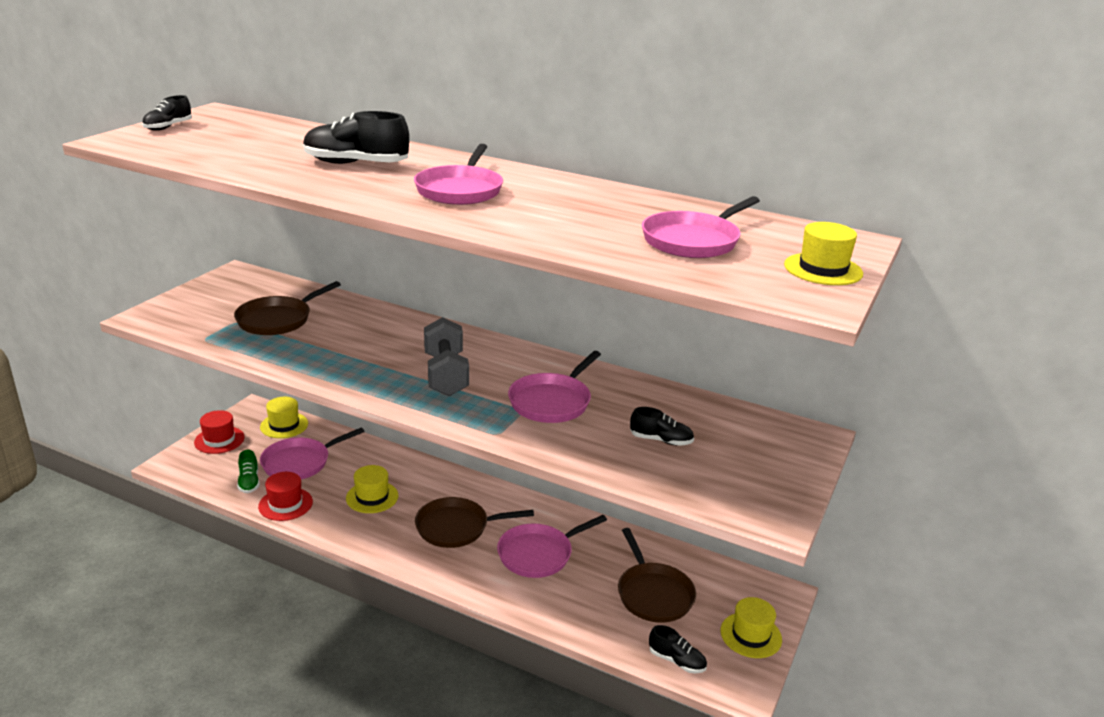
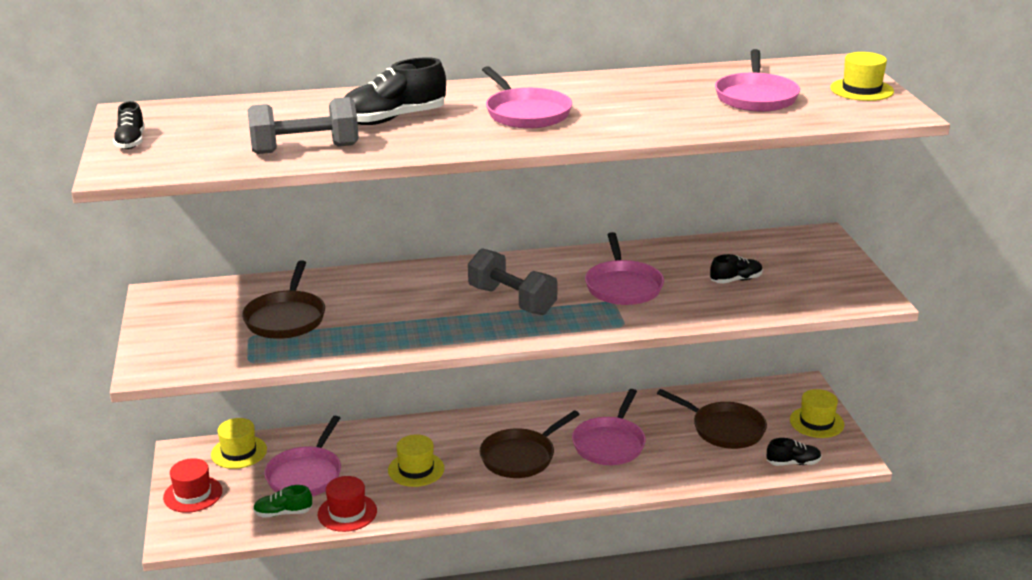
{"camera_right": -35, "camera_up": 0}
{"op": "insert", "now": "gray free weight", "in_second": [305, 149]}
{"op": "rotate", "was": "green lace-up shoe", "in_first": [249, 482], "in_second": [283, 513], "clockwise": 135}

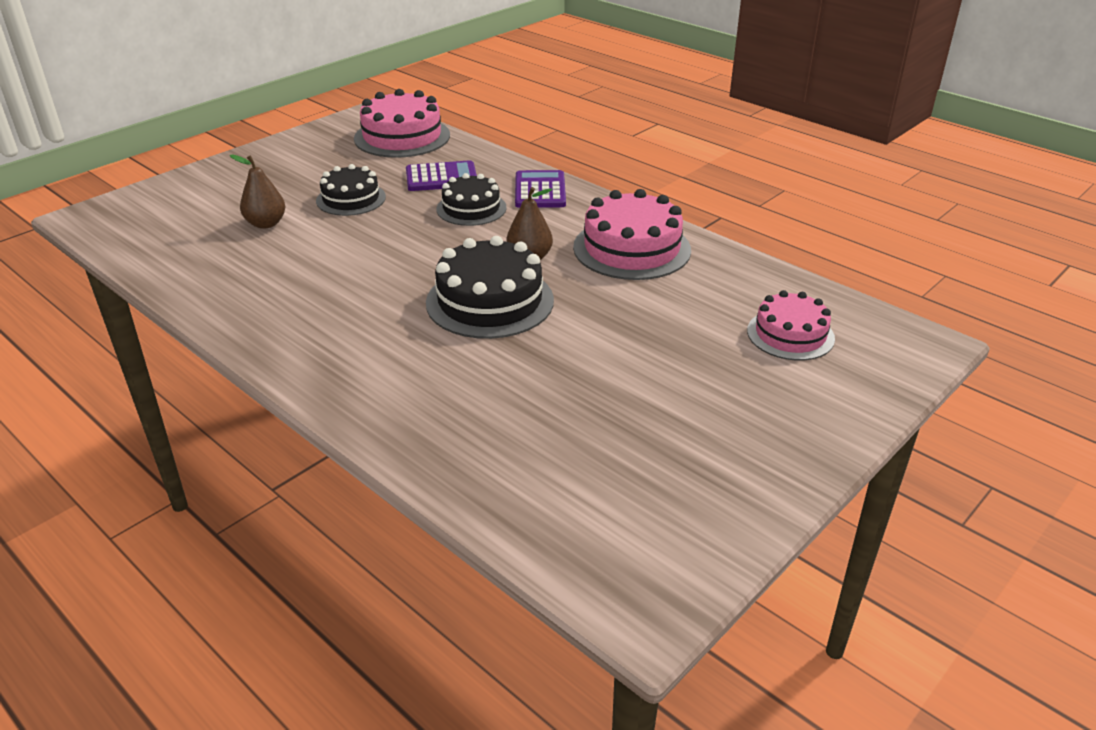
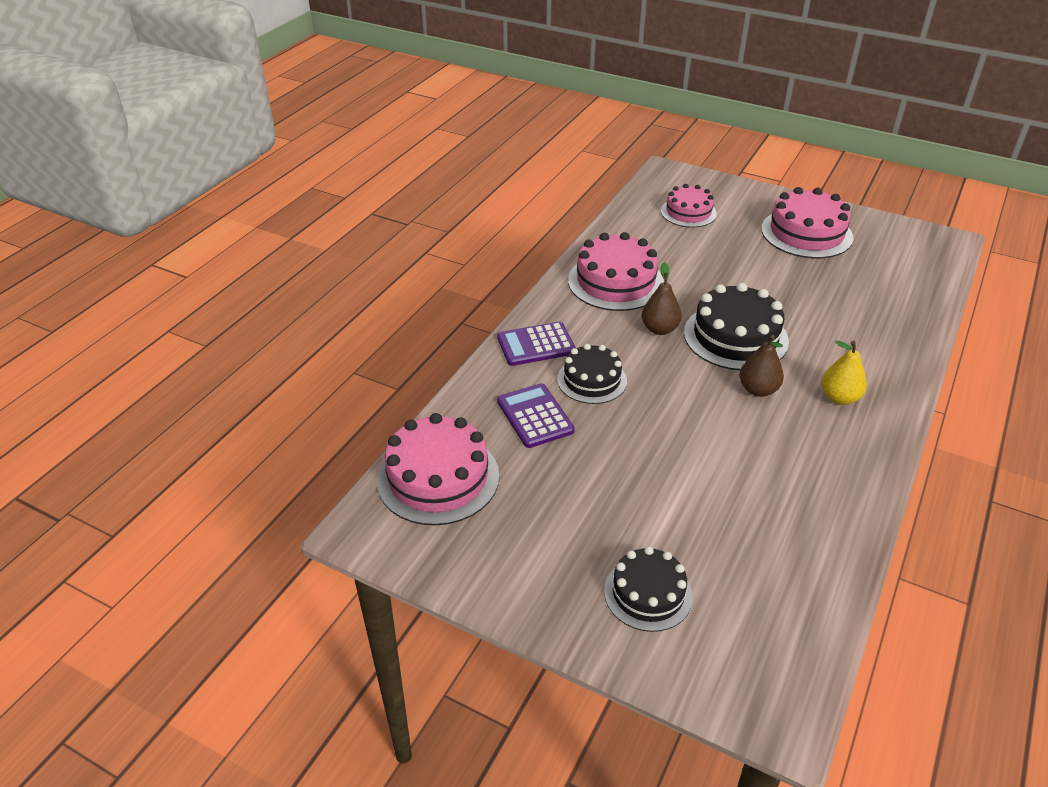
{"camera_right": -105, "camera_up": 5}
{"op": "insert", "now": "pink cake", "in_second": [806, 233]}
{"op": "insert", "now": "yellow pear fruit", "in_second": [839, 398]}
{"op": "move", "was": "brown pear fruit", "in_first": [266, 224], "in_second": [758, 390]}
{"op": "move", "was": "ebony cake", "in_first": [351, 199], "in_second": [648, 593]}

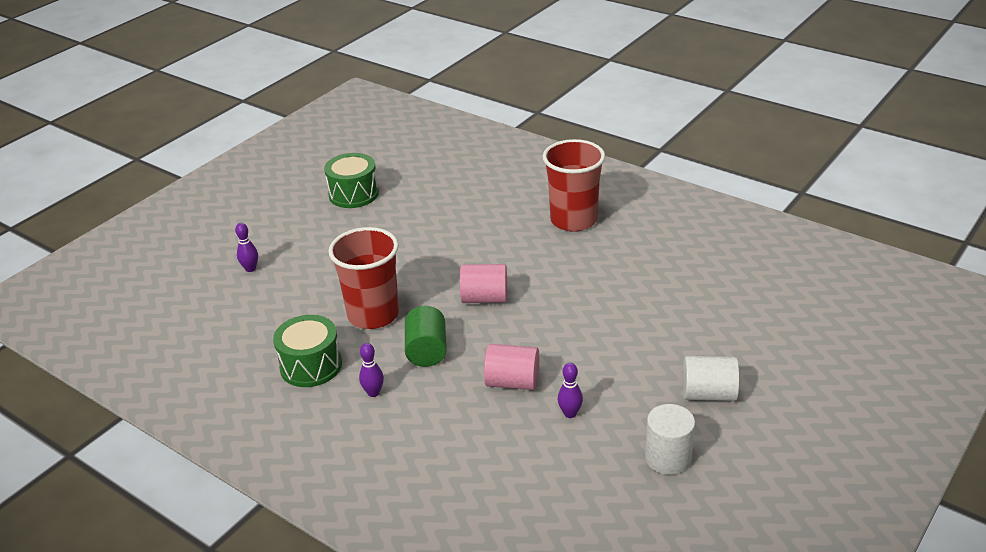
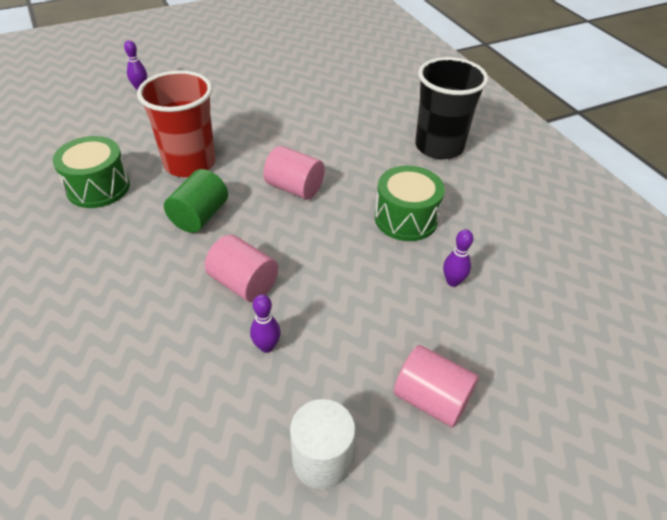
{"camera_right": 25, "camera_up": 10}
{"op": "move", "was": "green drum", "in_first": [353, 194], "in_second": [406, 218]}
{"op": "move", "was": "royal purple tenpin", "in_first": [373, 393], "in_second": [453, 281]}
{"op": "recolor", "was": "red cup", "now": "ebony cup", "in_first": [573, 220], "in_second": [439, 147]}
{"op": "recolor", "was": "white cylinder shape", "now": "pink cylinder shape", "in_first": [708, 394], "in_second": [431, 399]}

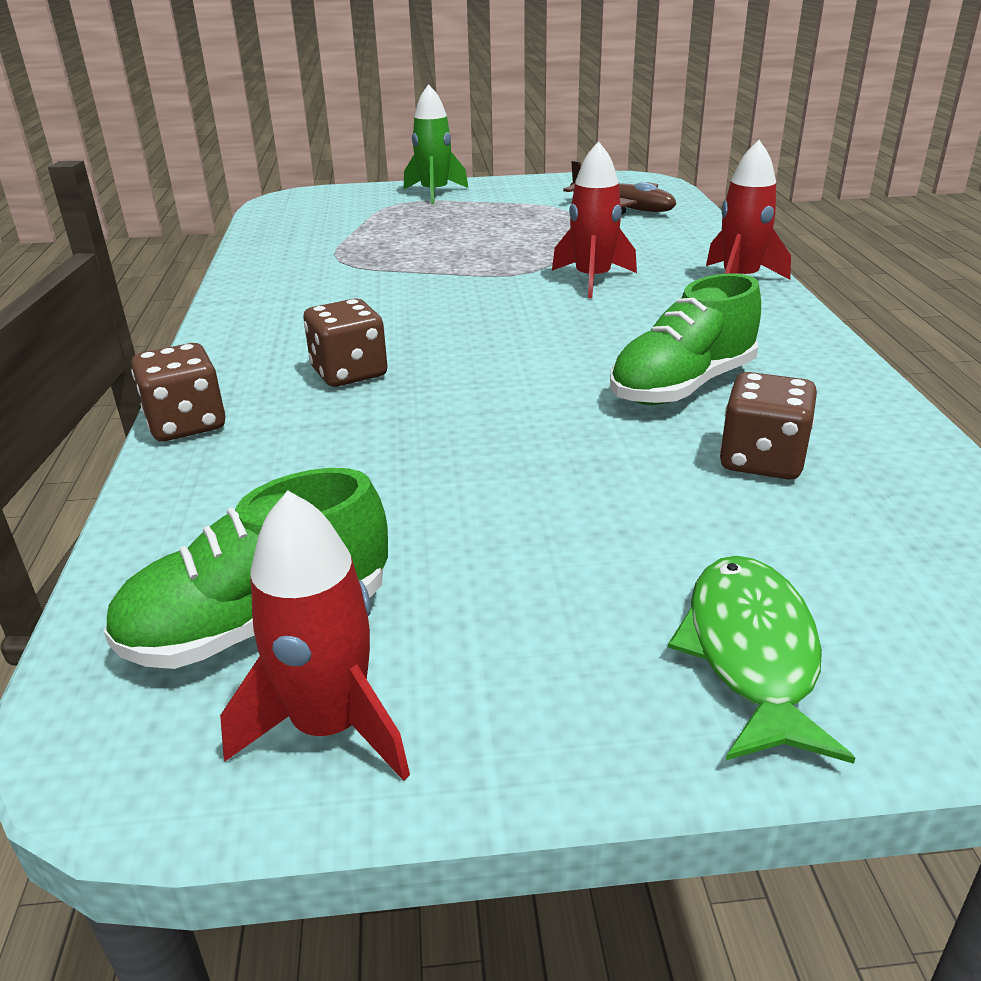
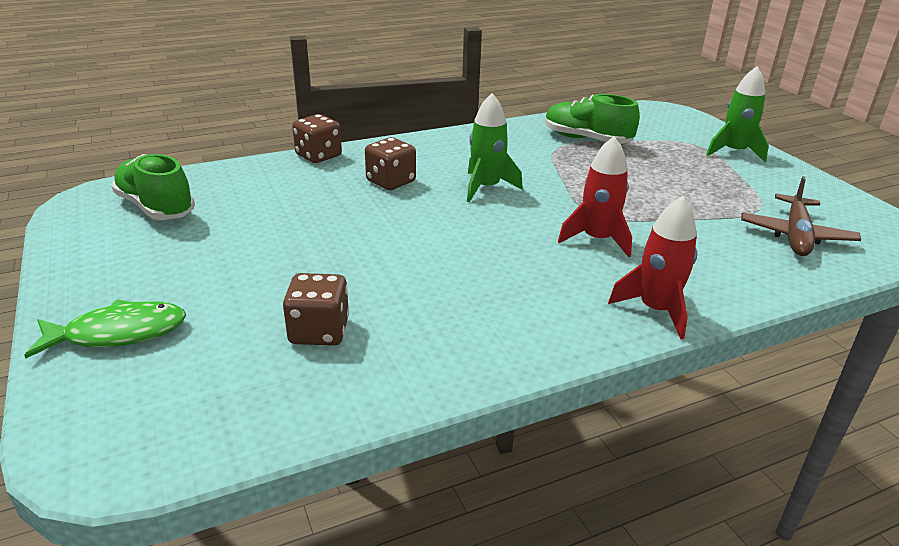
{"camera_right": 70, "camera_up": 0}
{"op": "delete", "was": "red toy rocket", "in_first": [330, 725]}
{"op": "insert", "now": "green toy rocket", "in_second": [486, 188]}
{"op": "move", "was": "green lace-up shoe", "in_first": [682, 386], "in_second": [586, 139]}

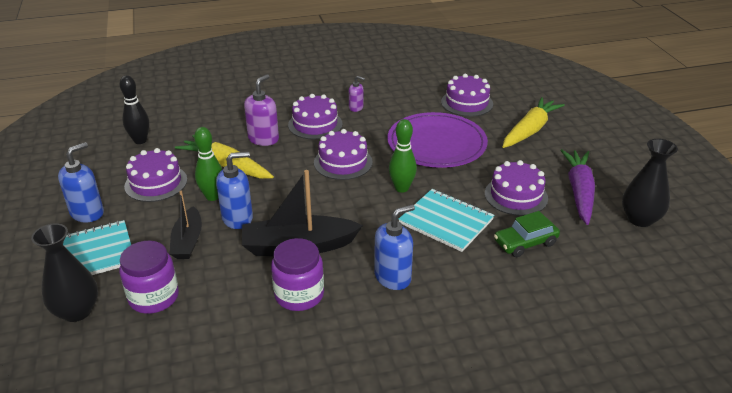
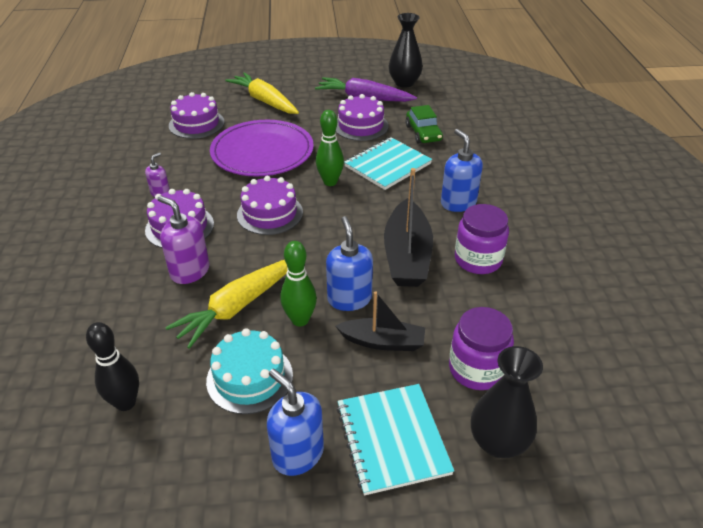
{"camera_right": -80, "camera_up": 5}
{"op": "recolor", "was": "royal purple cake", "now": "teal cake", "in_first": [156, 183], "in_second": [249, 378]}

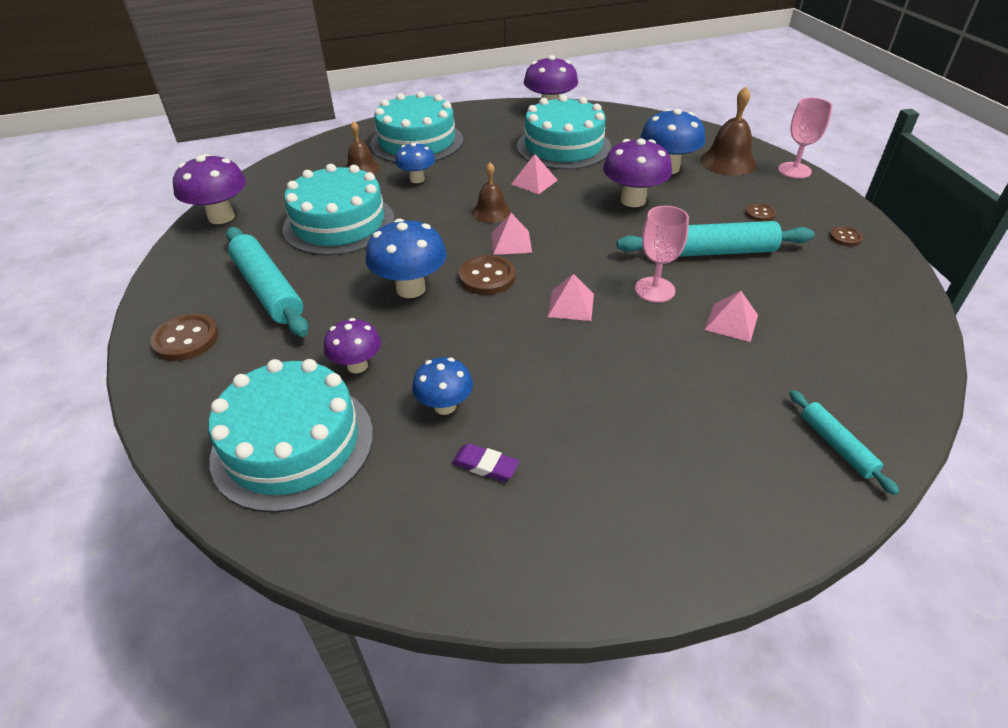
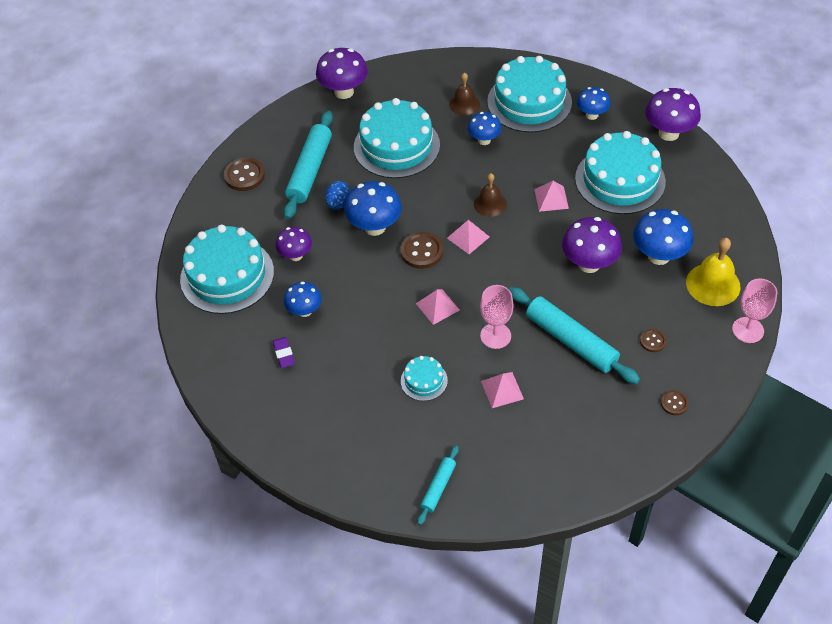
{"camera_right": 50, "camera_up": 10}
{"op": "insert", "now": "cobalt toy egg", "in_second": [338, 204]}
{"op": "insert", "now": "teal cake", "in_second": [424, 380]}
{"op": "insert", "now": "cobalt fungus", "in_second": [592, 115]}
{"op": "recolor", "was": "brown bell", "now": "yellow bell", "in_first": [728, 162], "in_second": [713, 284]}

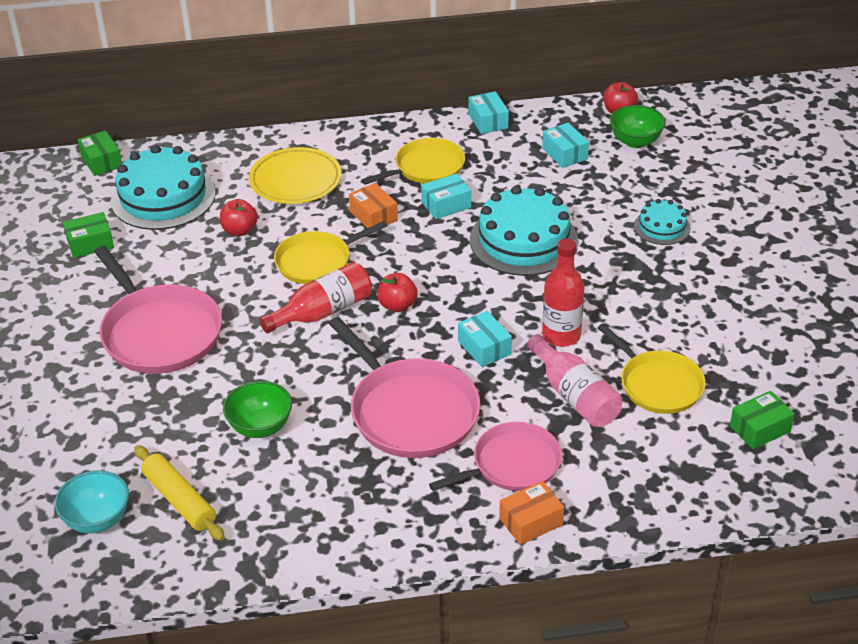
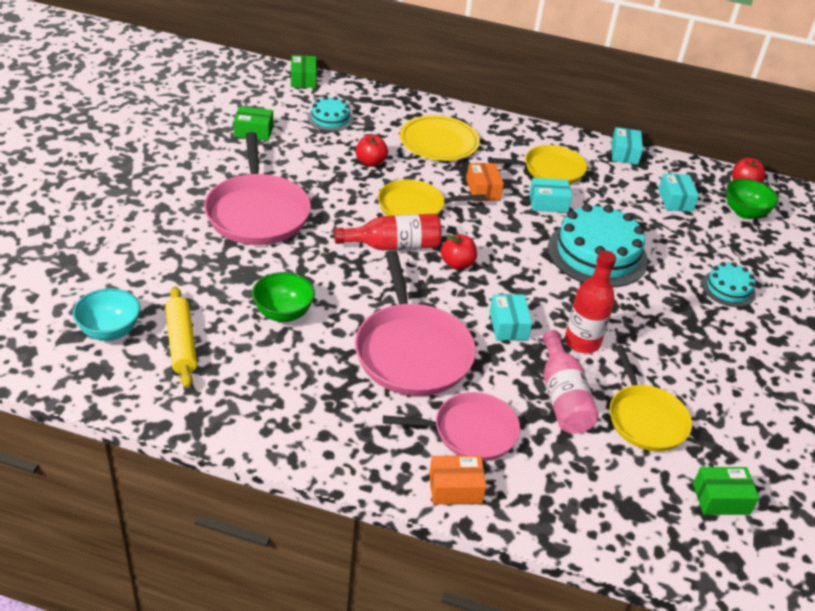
{"camera_right": 20, "camera_up": 0}
{"op": "resize", "was": "teal cake", "in_first": [163, 197], "in_second": [330, 118], "ratio": 0.52}

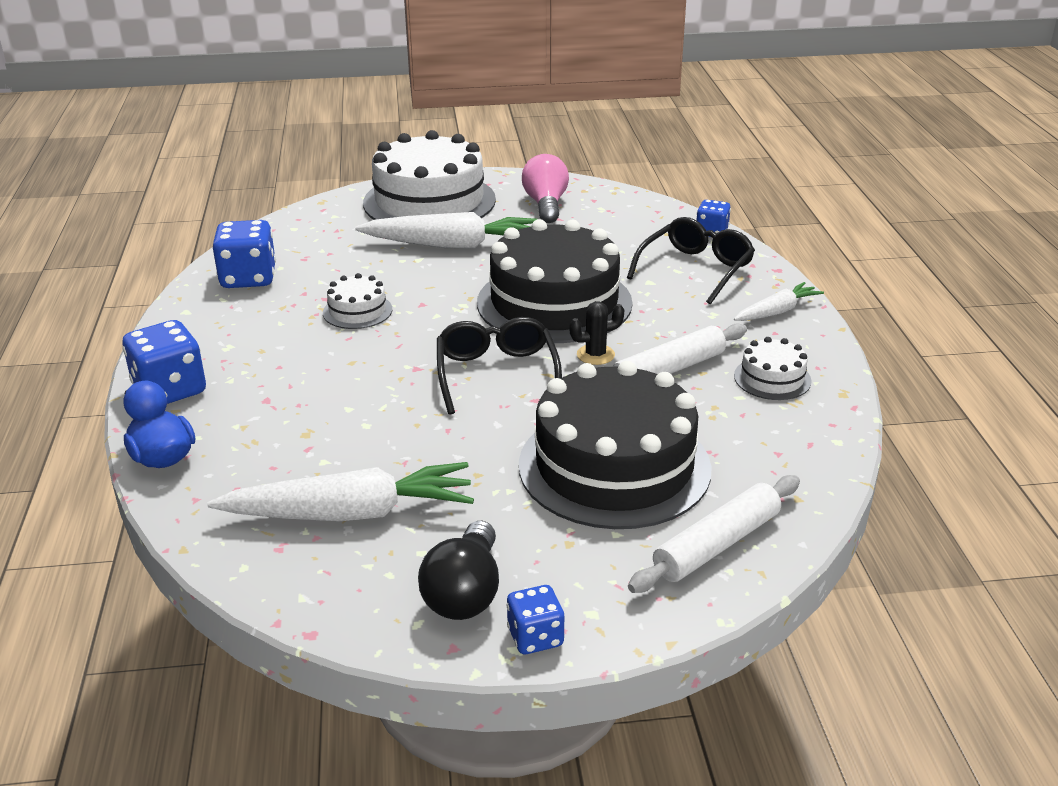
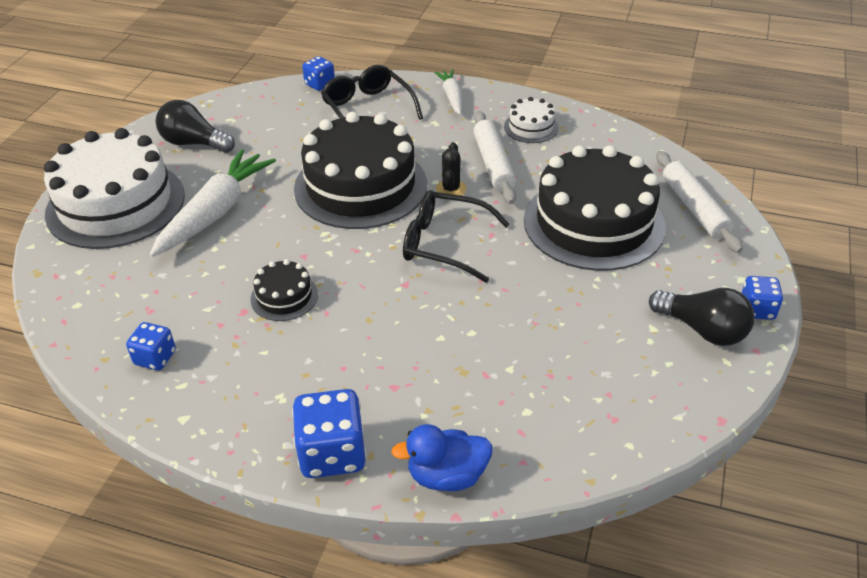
{"camera_right": -65, "camera_up": 10}
{"op": "delete", "was": "white carrot", "in_first": [350, 513]}
{"op": "recolor", "was": "white cake", "now": "ebony cake", "in_first": [357, 311], "in_second": [284, 296]}
{"op": "recolor", "was": "pink light bulb", "now": "ebony light bulb", "in_first": [546, 205], "in_second": [194, 143]}
{"op": "resize", "was": "cobalt game die", "in_first": [248, 278], "in_second": [155, 358], "ratio": 0.59}

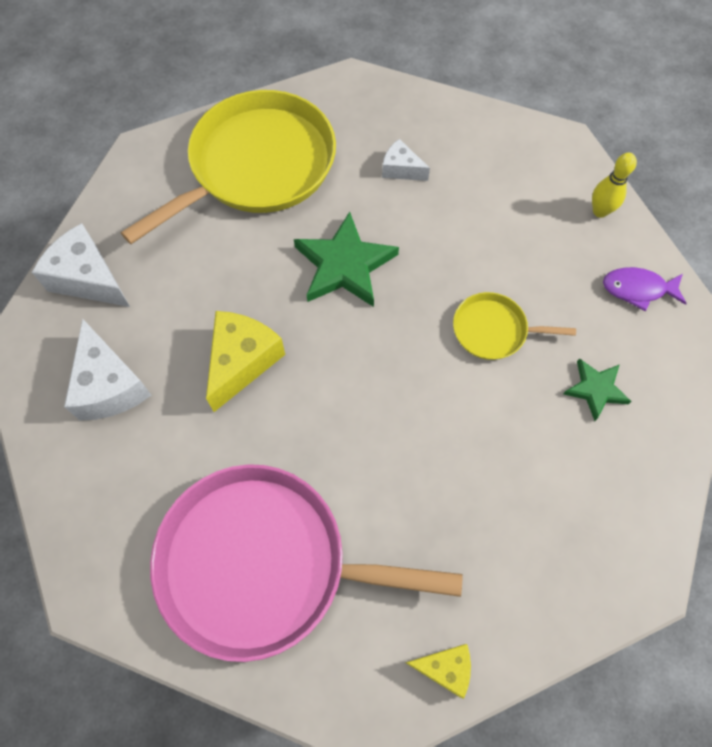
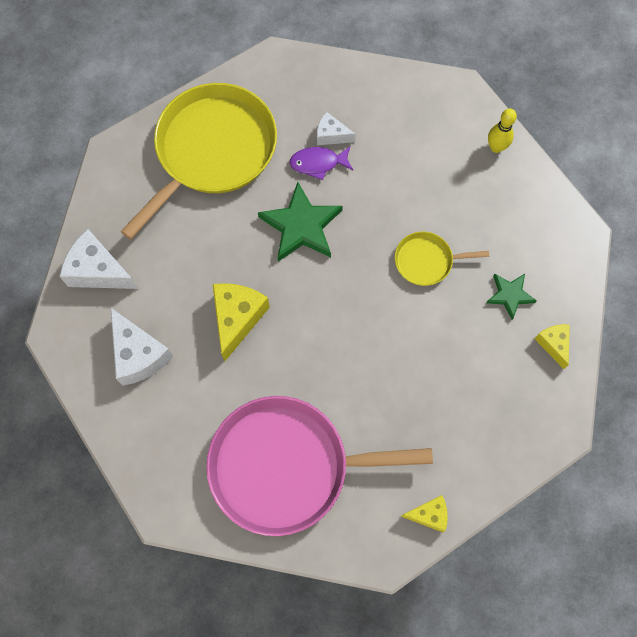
{"camera_right": -10, "camera_up": 5}
{"op": "insert", "now": "yellow piece of cheese", "in_second": [553, 344]}
{"op": "move", "was": "royal purple toy fish", "in_first": [638, 289], "in_second": [318, 163]}

